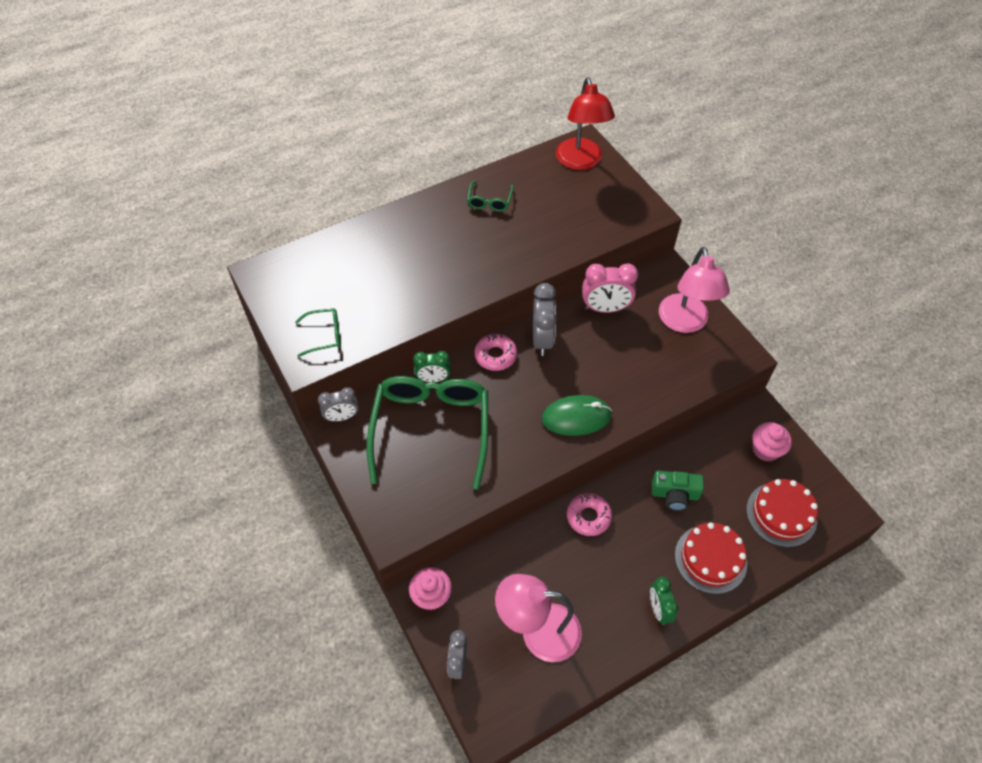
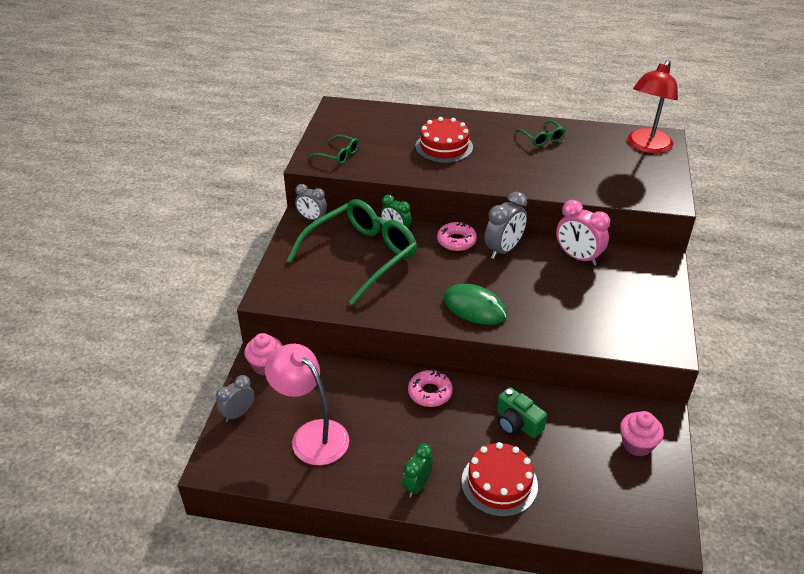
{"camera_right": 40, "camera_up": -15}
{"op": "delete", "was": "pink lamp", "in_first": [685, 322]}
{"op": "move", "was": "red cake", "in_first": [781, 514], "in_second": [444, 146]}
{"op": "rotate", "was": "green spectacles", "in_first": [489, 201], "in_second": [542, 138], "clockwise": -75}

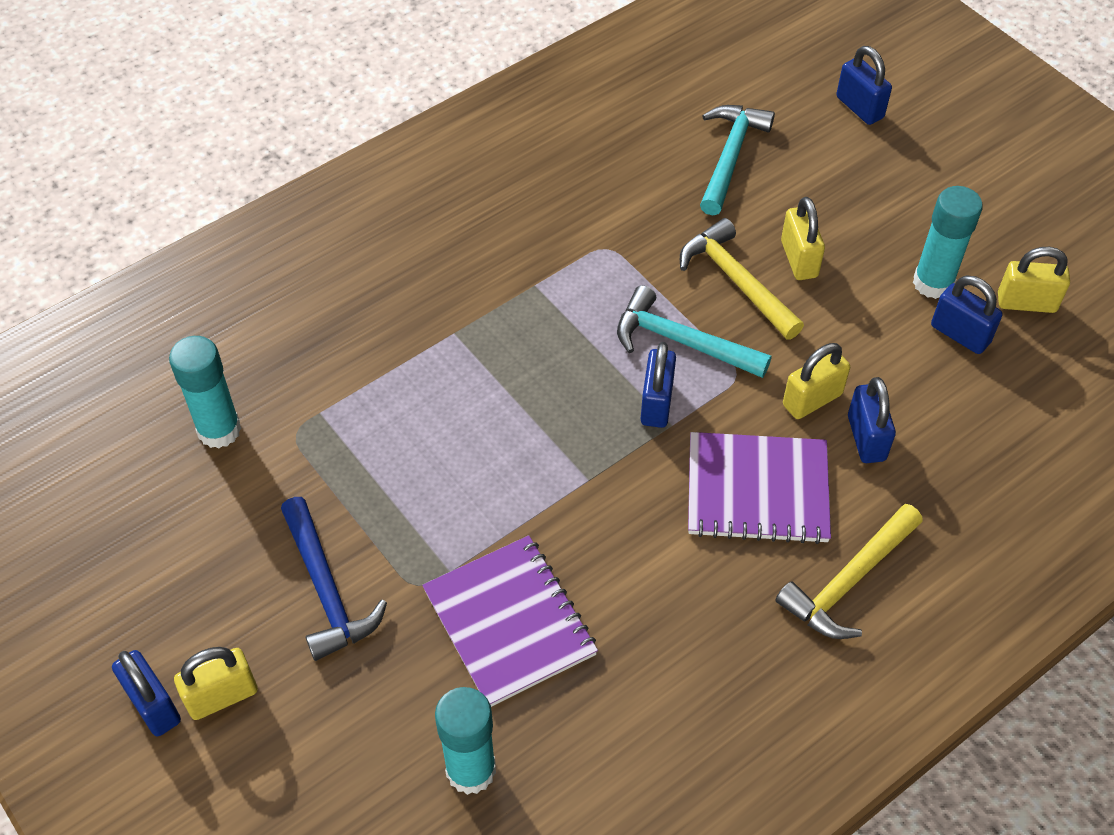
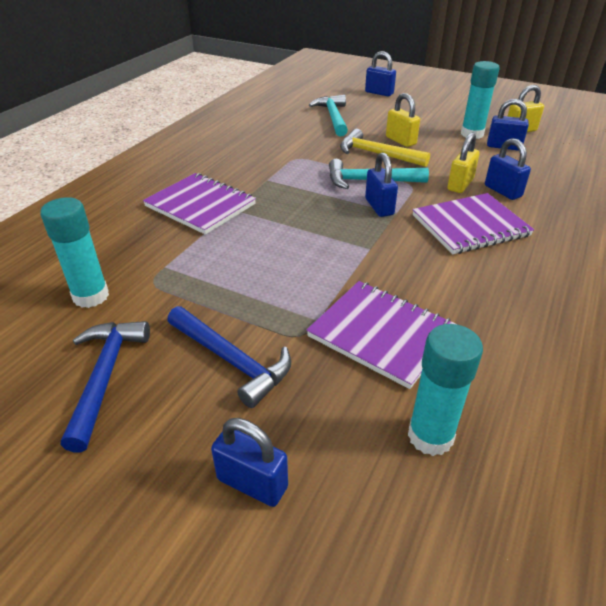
{"camera_right": -25, "camera_up": -15}
{"op": "delete", "was": "yellow small lock", "in_first": [222, 696]}
{"op": "delete", "was": "yellow claw hammer", "in_first": [849, 581]}
{"op": "insert", "now": "cobalt claw hammer", "in_second": [105, 377]}
{"op": "insert", "now": "royal purple notebook", "in_second": [200, 205]}
{"op": "move", "was": "cobalt small lock", "in_first": [153, 705], "in_second": [252, 483]}

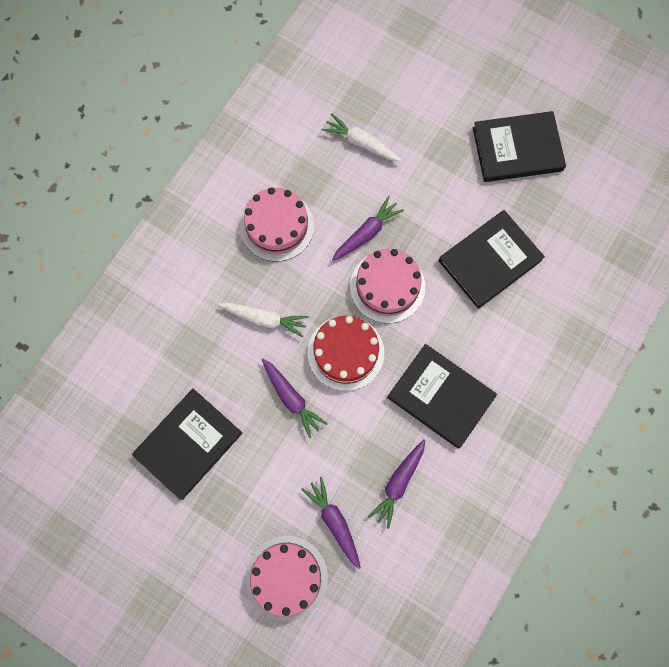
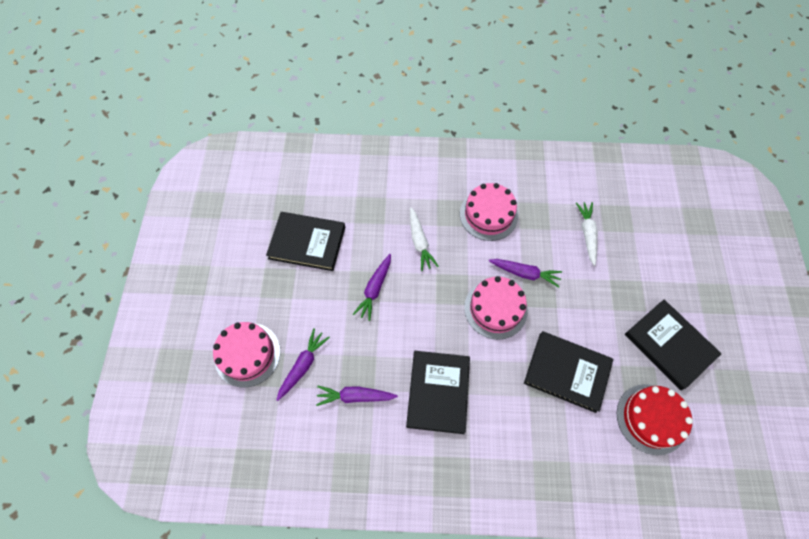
{"camera_right": 60, "camera_up": -10}
{"op": "move", "was": "red cake", "in_first": [345, 353], "in_second": [651, 418]}

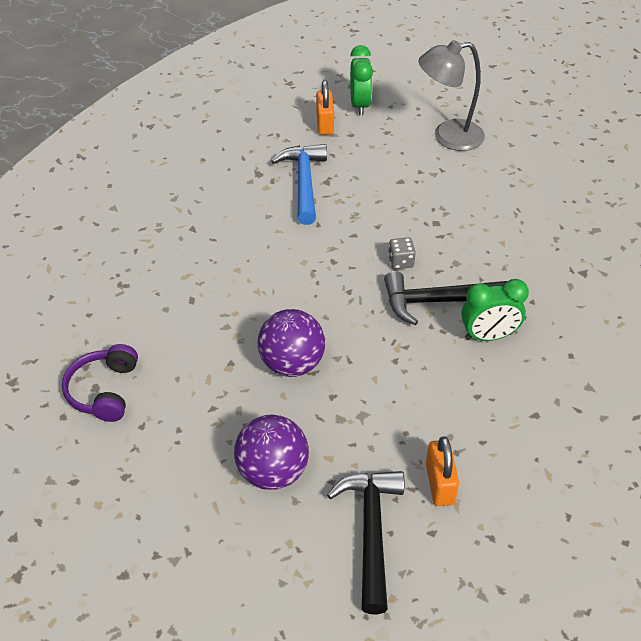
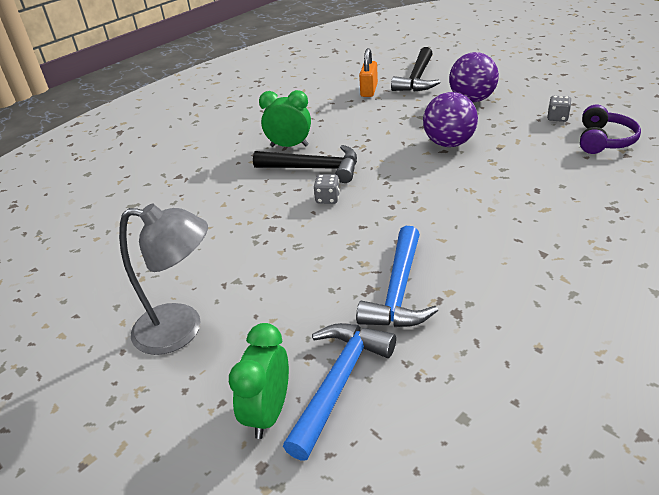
{"camera_right": -160, "camera_up": -10}
{"op": "insert", "now": "gray game die", "in_second": [557, 118]}
{"op": "replace", "was": "orange-coloured small lock", "now": "cobalt claw hammer", "in_first": [325, 124], "in_second": [339, 382]}

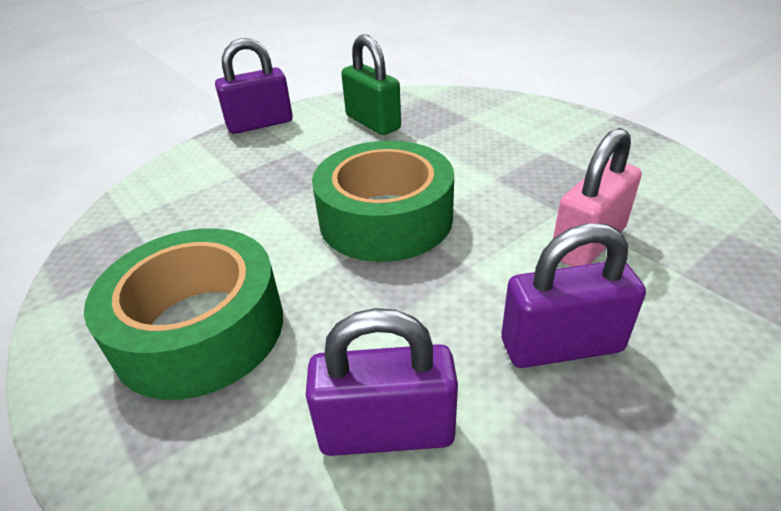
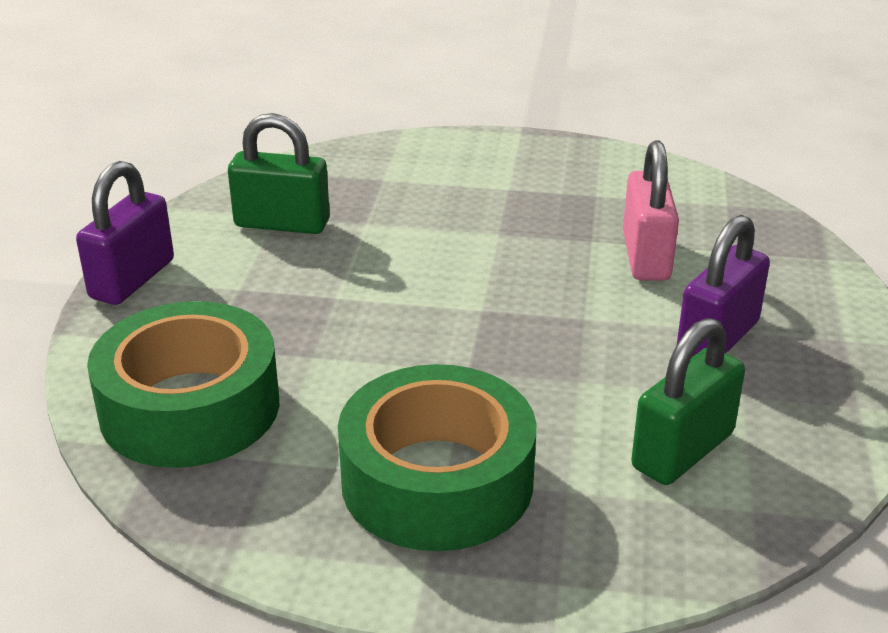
{"camera_right": -45, "camera_up": -5}
{"op": "move", "was": "green roll of tape", "in_first": [385, 218], "in_second": [190, 407]}
{"op": "recolor", "was": "royal purple small lock", "now": "green small lock", "in_first": [386, 431], "in_second": [683, 451]}

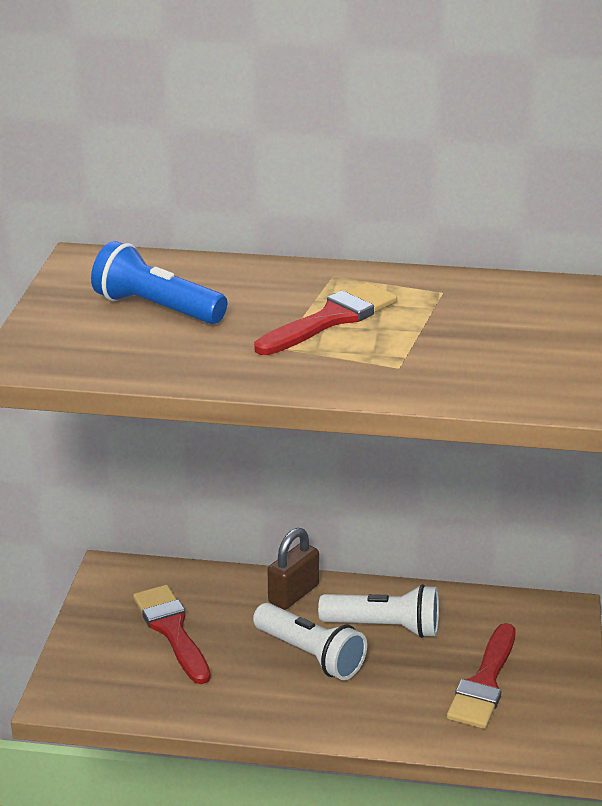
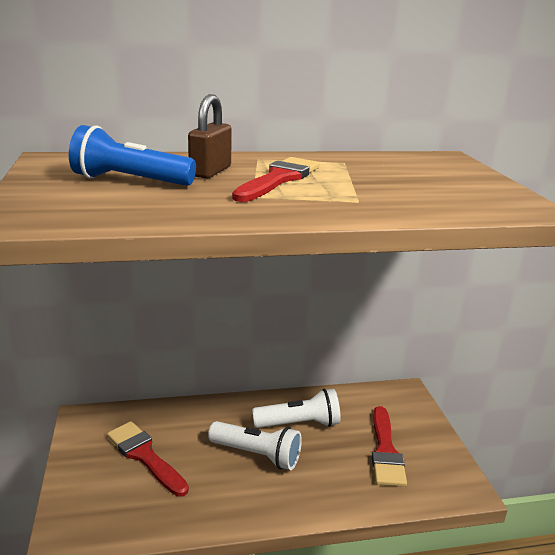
{"camera_right": -20, "camera_up": -5}
{"op": "move", "was": "brown small lock", "in_first": [293, 594], "in_second": [210, 171]}

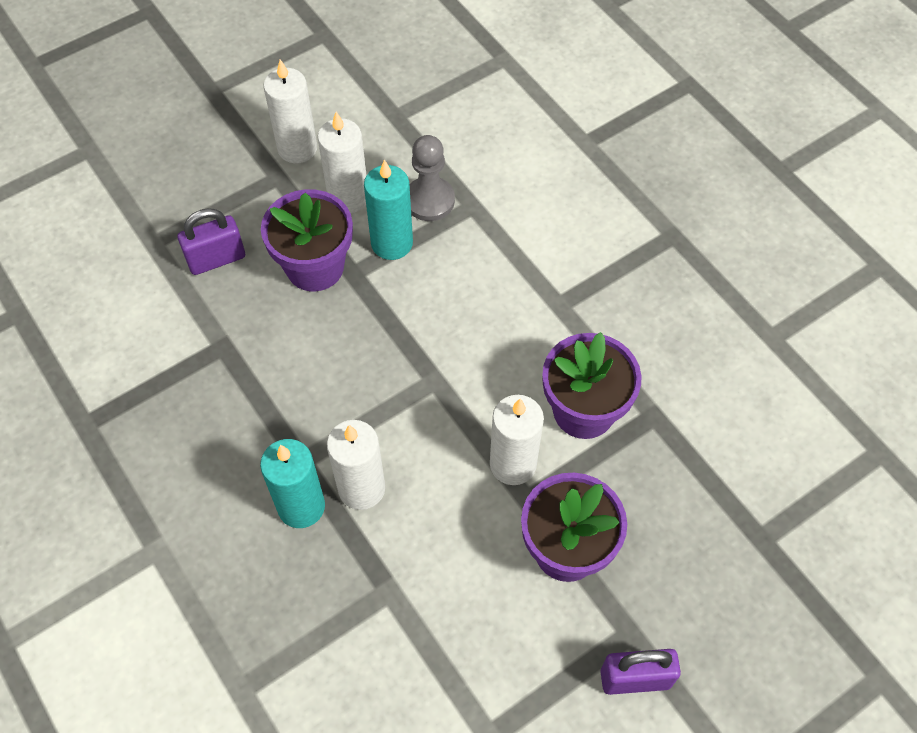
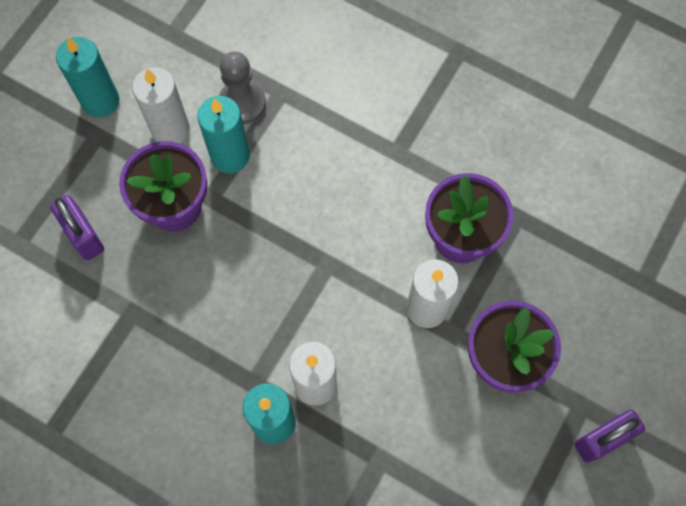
{"camera_right": -25, "camera_up": 10}
{"op": "recolor", "was": "white wax candle", "now": "teal wax candle", "in_first": [297, 148], "in_second": [100, 101]}
{"op": "rotate", "was": "royal purple small lock", "in_first": [216, 259], "in_second": [83, 236], "clockwise": -75}

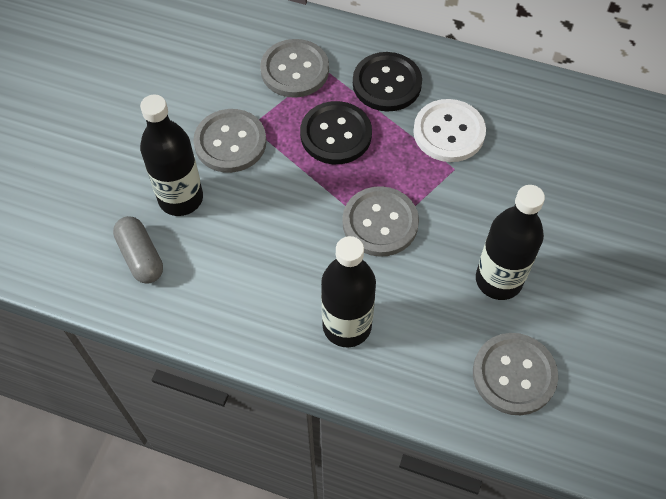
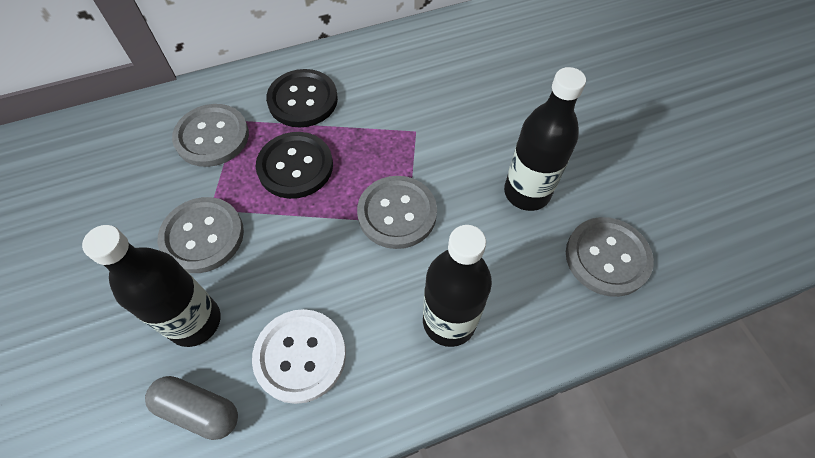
{"camera_right": -40, "camera_up": 0}
{"op": "move", "was": "white button", "in_first": [449, 132], "in_second": [300, 356]}

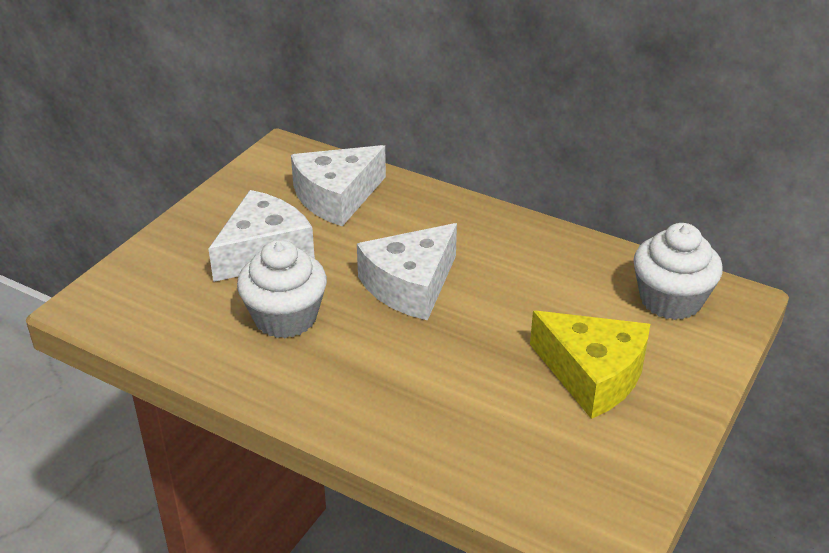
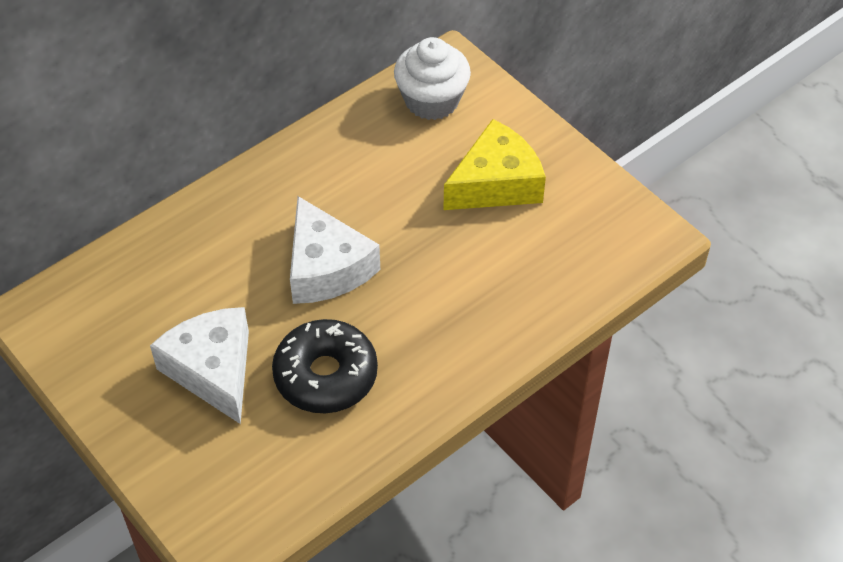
{"camera_right": -70, "camera_up": 15}
{"op": "delete", "was": "white piece of cheese", "in_first": [336, 197]}
{"op": "replace", "was": "white fairy cake", "now": "ebony glazed donut", "in_first": [285, 317], "in_second": [326, 375]}

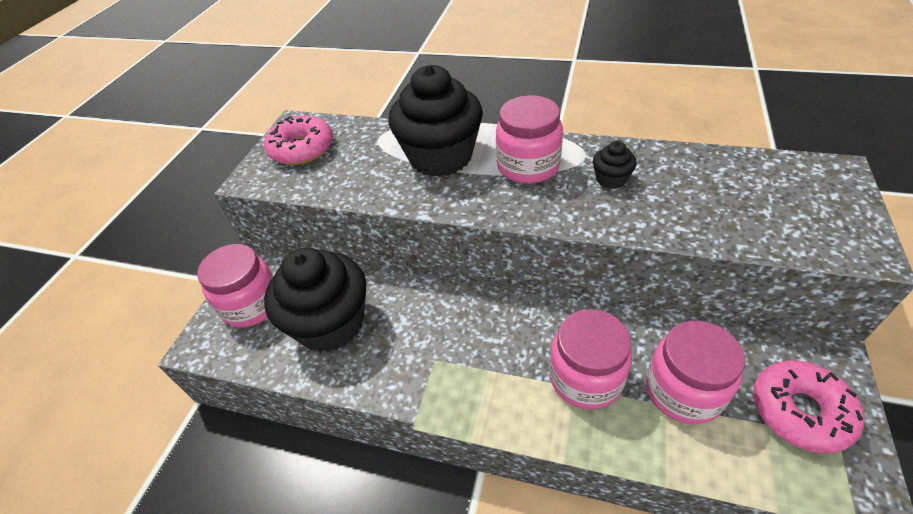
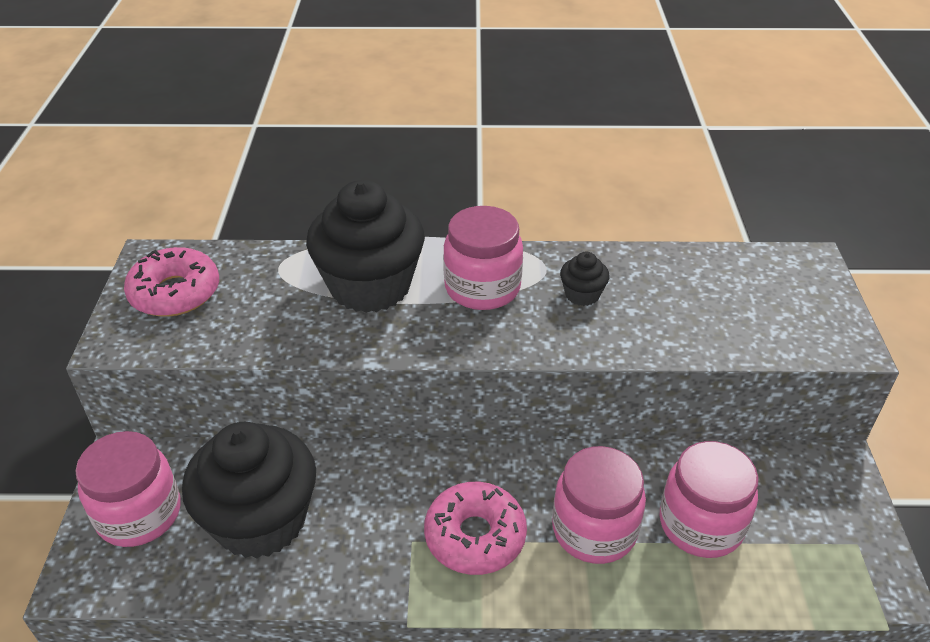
{"camera_right": -20, "camera_up": -5}
{"op": "move", "was": "pink glazed donut", "in_first": [800, 411], "in_second": [475, 536]}

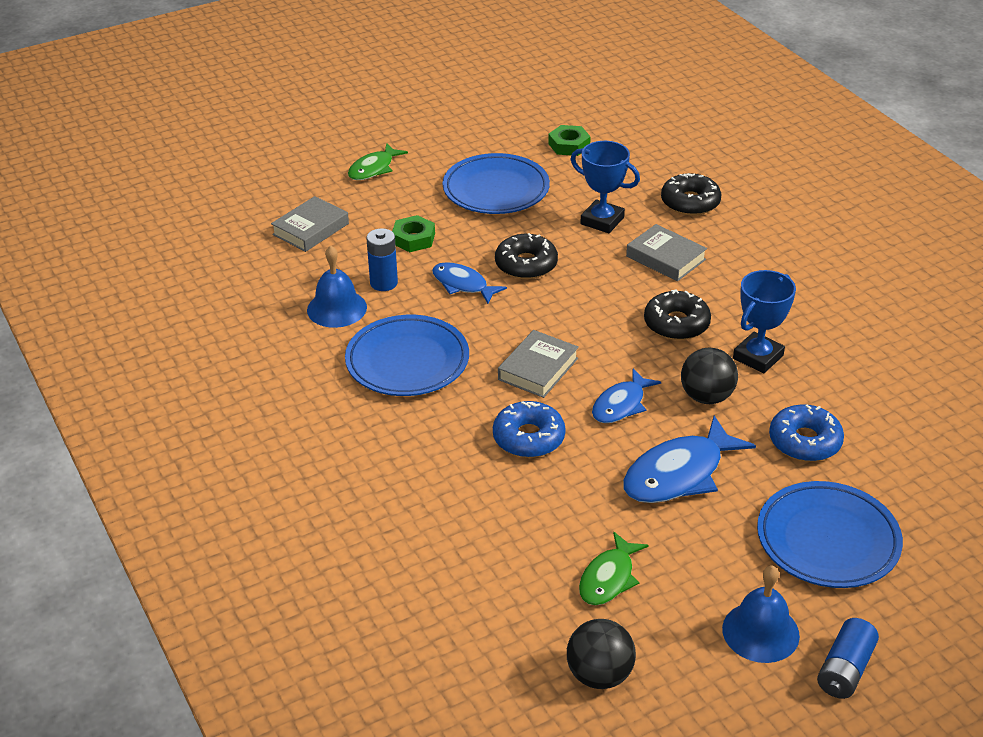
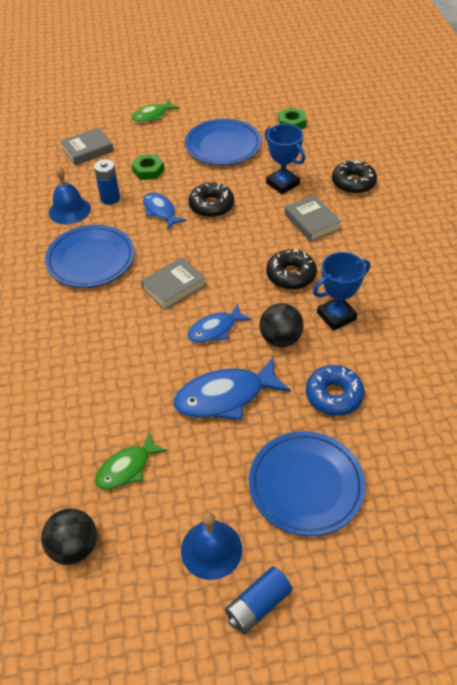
{"camera_right": 20, "camera_up": 10}
{"op": "delete", "was": "cobalt glazed donut", "in_first": [528, 438]}

